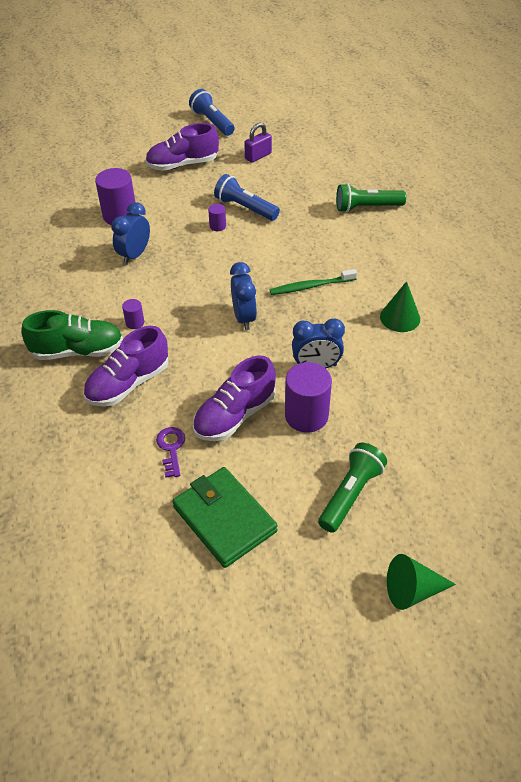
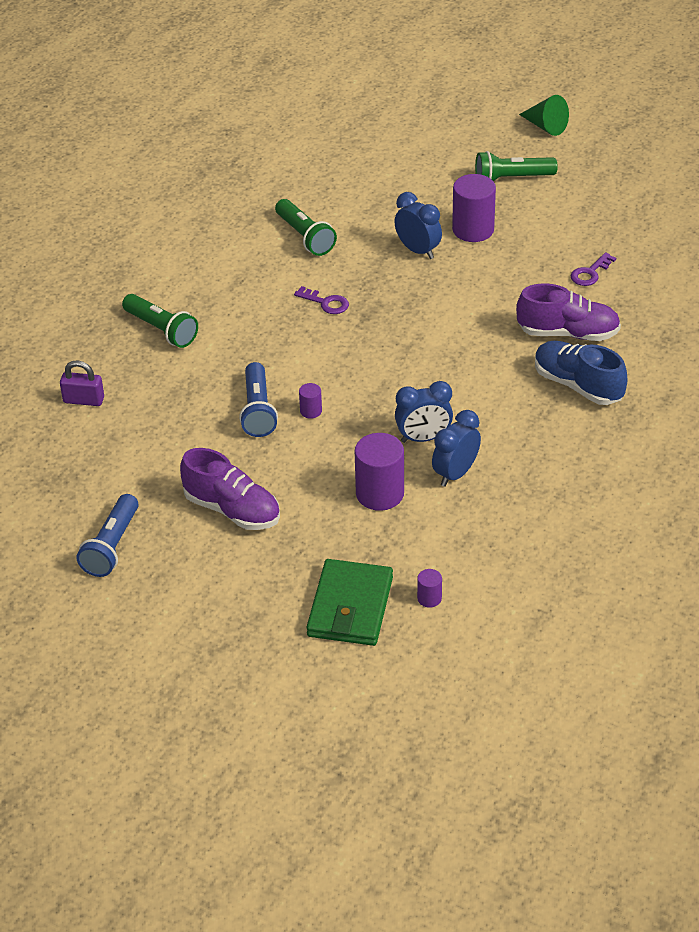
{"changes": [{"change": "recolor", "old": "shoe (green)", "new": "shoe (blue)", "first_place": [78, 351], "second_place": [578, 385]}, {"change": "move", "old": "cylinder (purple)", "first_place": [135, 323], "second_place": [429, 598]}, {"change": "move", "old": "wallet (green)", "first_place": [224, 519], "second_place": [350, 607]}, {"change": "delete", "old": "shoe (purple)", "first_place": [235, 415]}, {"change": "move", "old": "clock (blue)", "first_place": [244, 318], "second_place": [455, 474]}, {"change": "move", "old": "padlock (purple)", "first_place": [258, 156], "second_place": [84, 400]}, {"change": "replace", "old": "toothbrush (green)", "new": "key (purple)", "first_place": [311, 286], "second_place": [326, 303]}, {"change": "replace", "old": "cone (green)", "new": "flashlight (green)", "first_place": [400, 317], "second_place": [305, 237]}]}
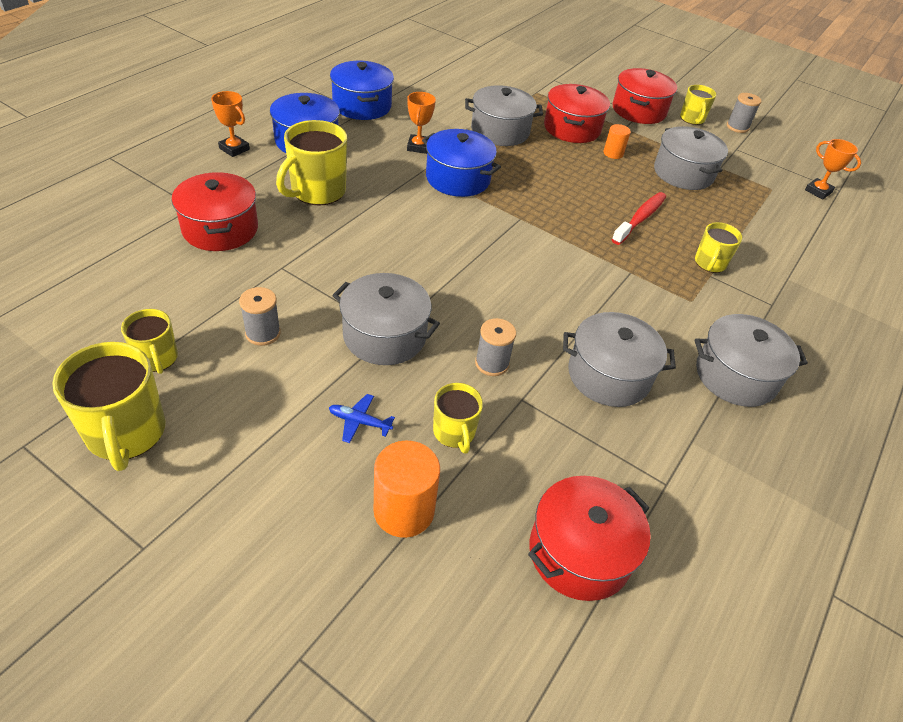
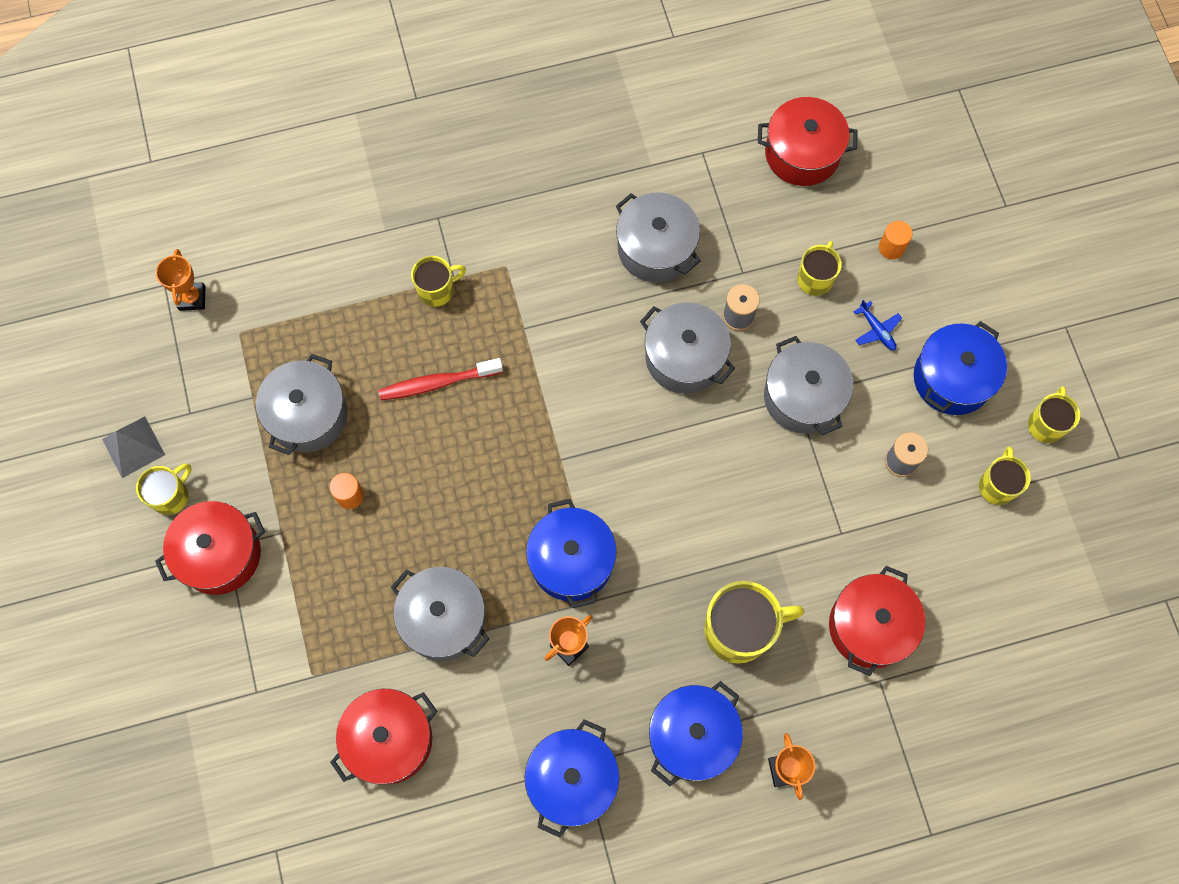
{"changes": [{"change": "resize", "old": "mug (yellow)", "first_place": [126, 433], "second_place": [1046, 424], "factor": 0.59}, {"change": "resize", "old": "cylinder (orange)", "first_place": [404, 511], "second_place": [891, 247], "factor": 0.57}, {"change": "move", "old": "pot (red)", "first_place": [572, 128], "second_place": [389, 740]}, {"change": "move", "old": "pot (grey)", "first_place": [735, 376], "second_place": [684, 357]}, {"change": "replace", "old": "spool (grey)", "new": "pyramid (grey)", "first_place": [737, 127], "second_place": [133, 447]}, {"change": "insert", "new": "pot (blue)", "second_place": [952, 378]}]}
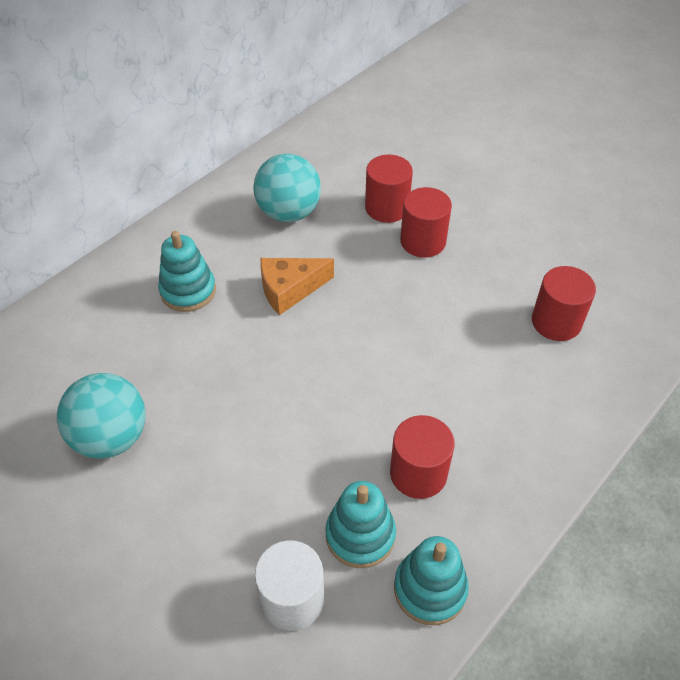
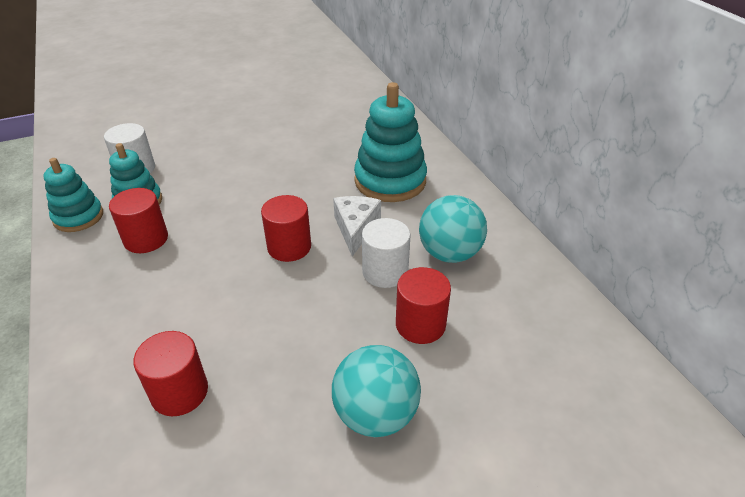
{"changes": [{"change": "move", "old": "ball (turquoise)", "first_place": [111, 437], "second_place": [375, 414]}, {"change": "resize", "old": "stacking toy (turquoise)", "first_place": [188, 291], "second_place": [390, 181], "factor": 1.63}, {"change": "recolor", "old": "cheese (orange)", "new": "cheese (white)", "first_place": [290, 290], "second_place": [356, 228]}, {"change": "move", "old": "cylinder (red)", "first_place": [423, 241], "second_place": [289, 247]}, {"change": "insert", "new": "cylinder (white)", "second_place": [385, 272]}]}
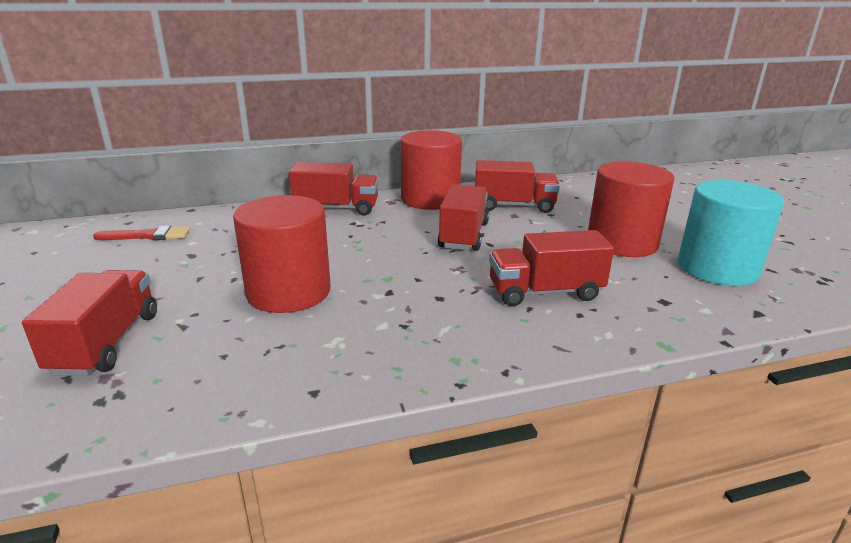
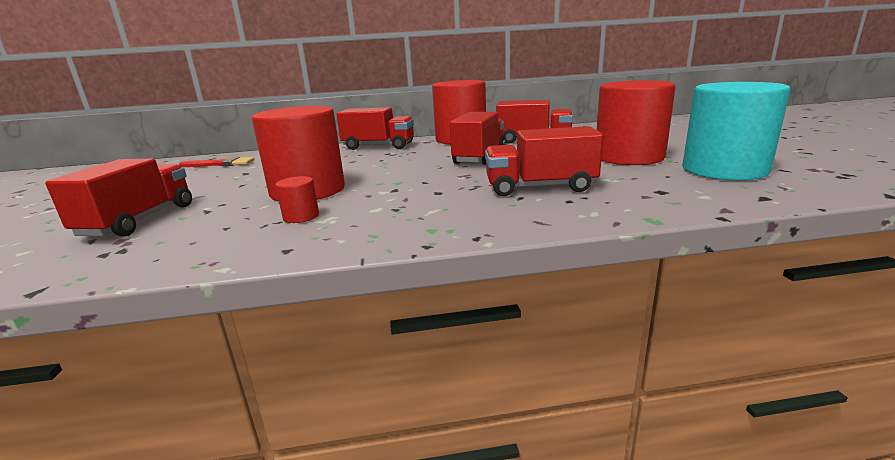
{"changes": [{"change": "insert", "new": "cylinder (red)", "second_place": [301, 217]}]}
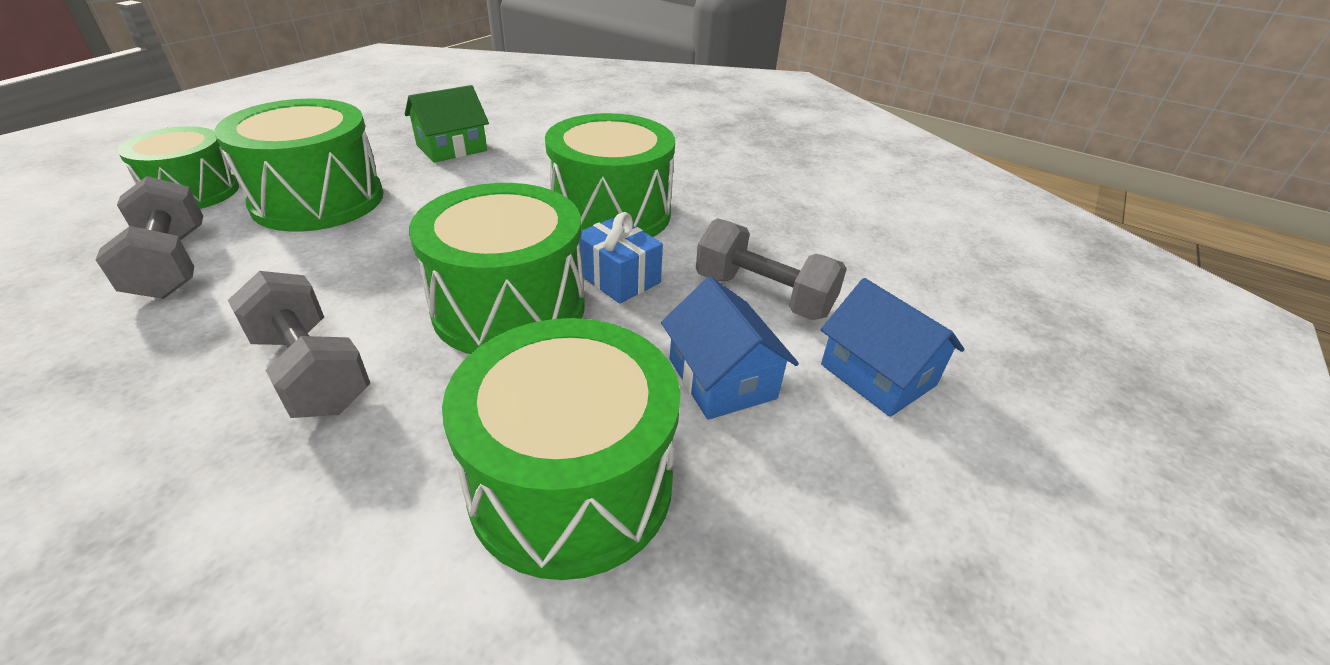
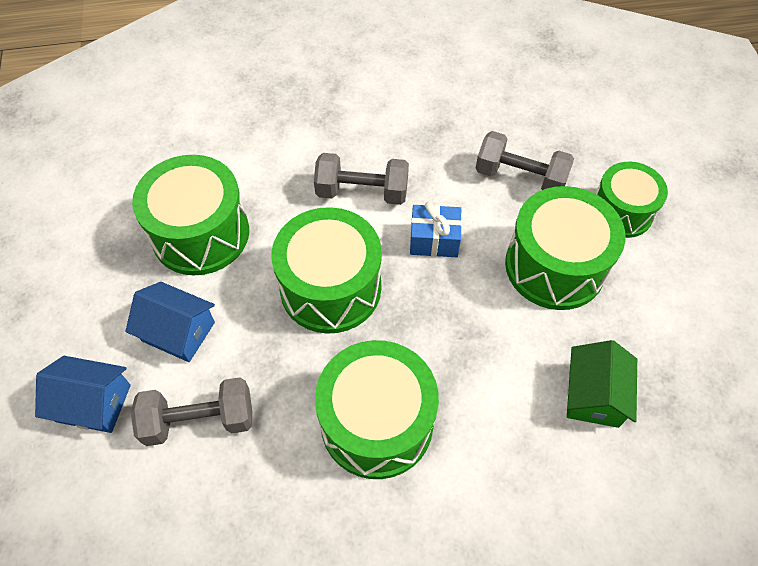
{"changes": [{"change": "move", "old": "gift (blue)", "first_place": [618, 278], "second_place": [434, 240]}]}
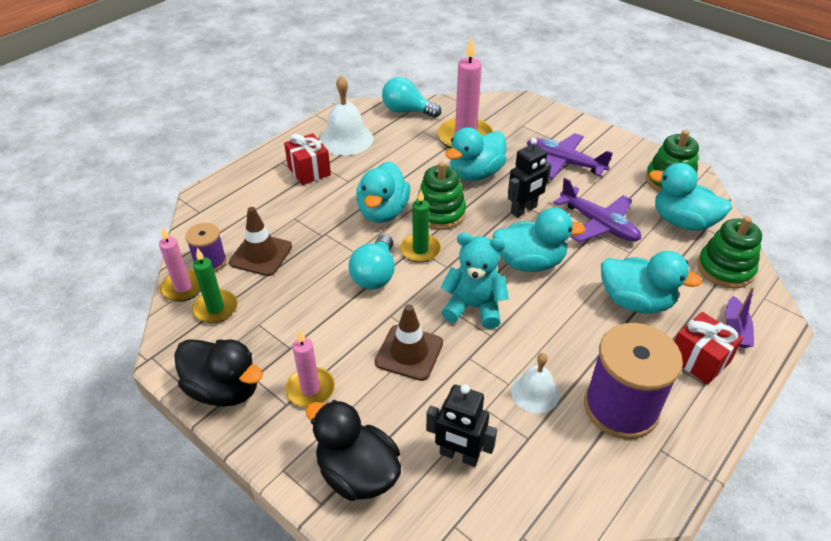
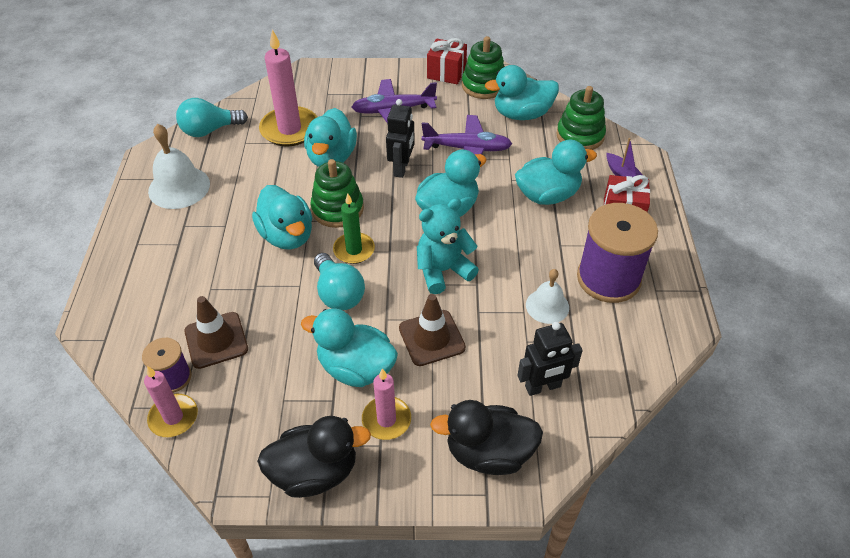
{"changes": [{"change": "delete", "old": "candle (green)", "first_place": [215, 308]}, {"change": "move", "old": "gift (red)", "first_place": [309, 171], "second_place": [446, 73]}, {"change": "insert", "new": "duck (turquoise)", "second_place": [356, 368]}]}
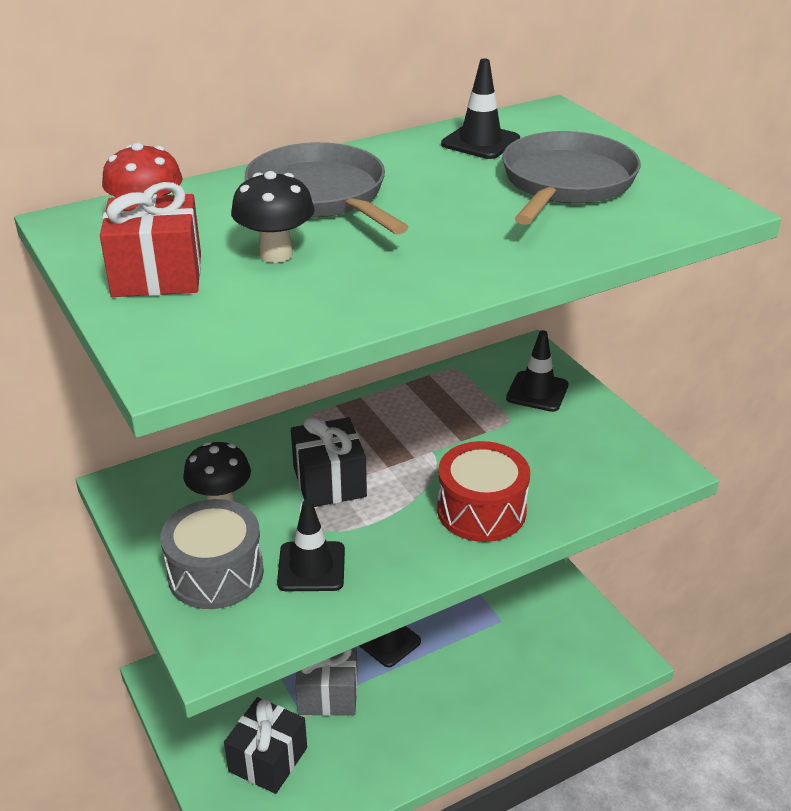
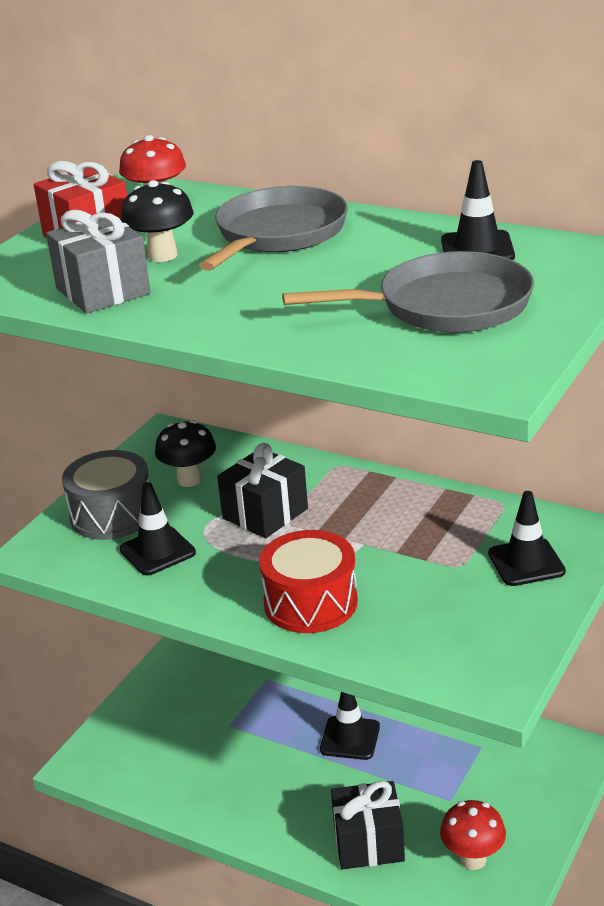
{"changes": [{"change": "move", "old": "gift (black)", "first_place": [268, 759], "second_place": [368, 842]}, {"change": "move", "old": "gift (grey)", "first_place": [328, 693], "second_place": [103, 291]}, {"change": "insert", "new": "mushroom (red)", "second_place": [473, 859]}]}
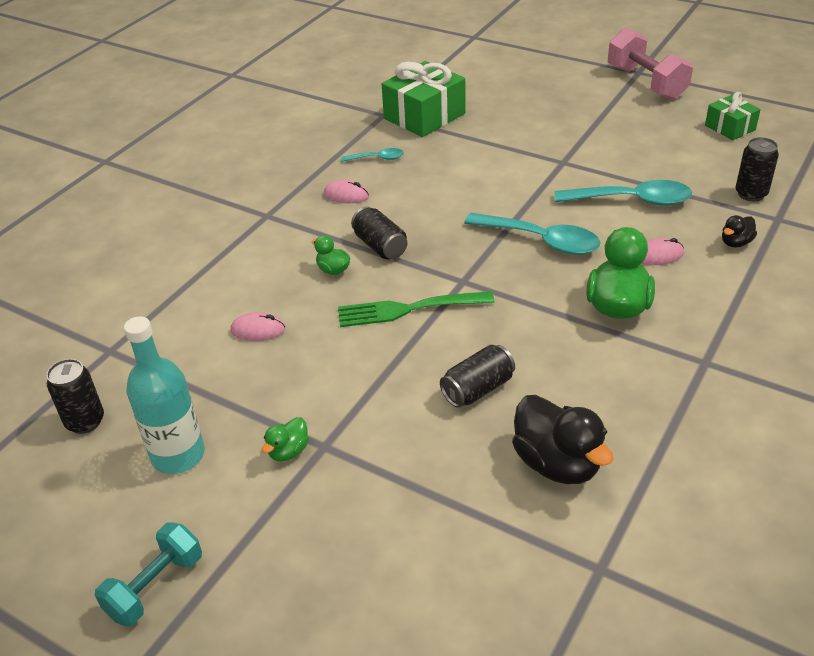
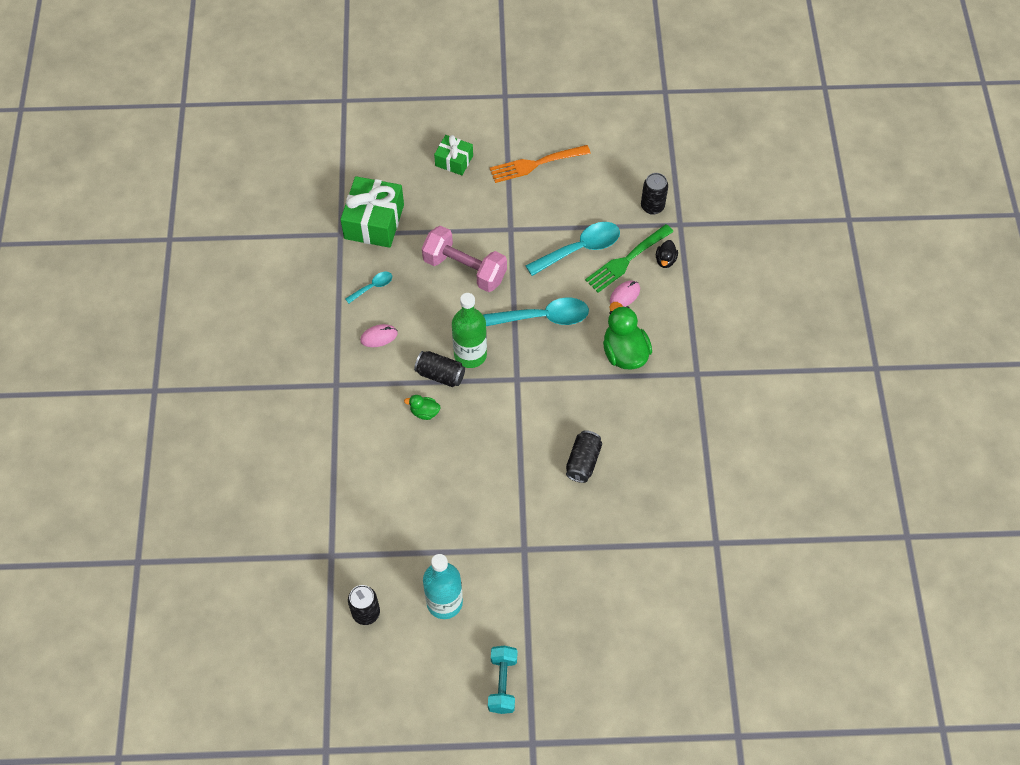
{"changes": [{"change": "delete", "old": "mouse (pink)", "first_place": [258, 330]}, {"change": "delete", "old": "duck (green)", "first_place": [288, 451]}, {"change": "move", "old": "fork (green)", "first_place": [408, 309], "second_place": [626, 260]}, {"change": "delete", "old": "duck (black)", "first_place": [557, 463]}, {"change": "move", "old": "dumbbell (pink)", "first_place": [646, 83], "second_place": [465, 269]}, {"change": "move", "old": "gift (green)", "first_place": [730, 128], "second_place": [454, 161]}, {"change": "insert", "new": "bottle (green)", "second_place": [470, 354]}, {"change": "insert", "new": "fork (orange)", "second_place": [535, 164]}]}
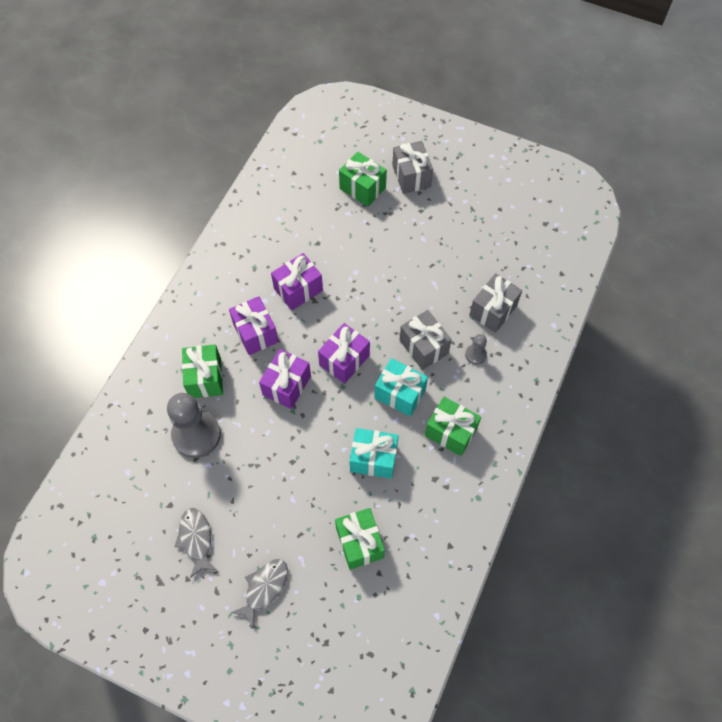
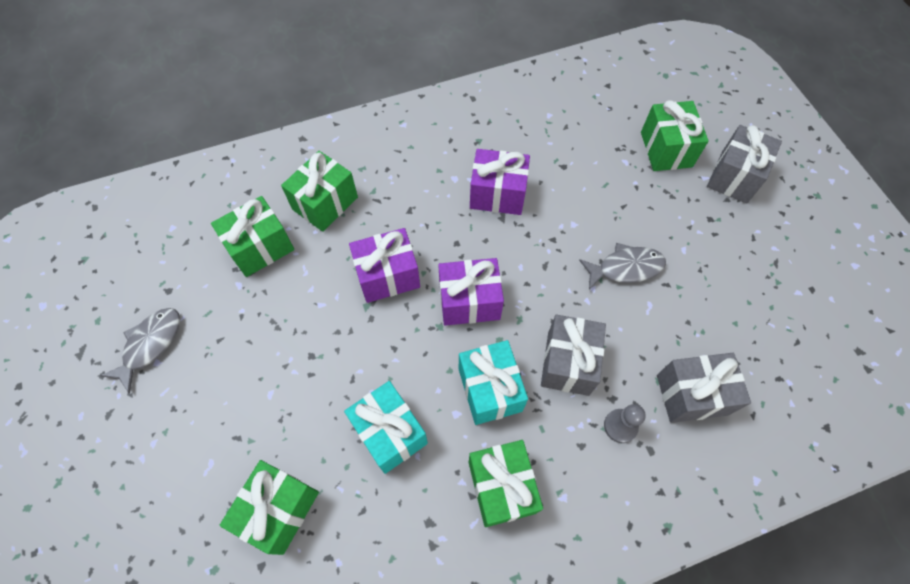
{"changes": [{"change": "replace", "old": "pawn (grey)", "new": "gift (green)", "first_place": [196, 435], "second_place": [260, 248]}, {"change": "delete", "old": "gift (purple)", "first_place": [255, 333]}, {"change": "move", "old": "fish (grey)", "first_place": [264, 588], "second_place": [625, 268]}]}
